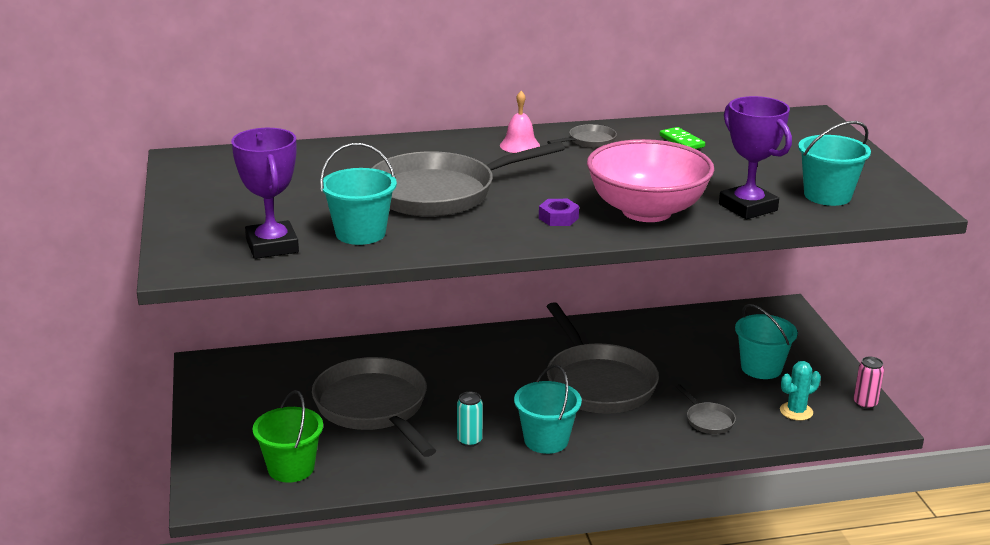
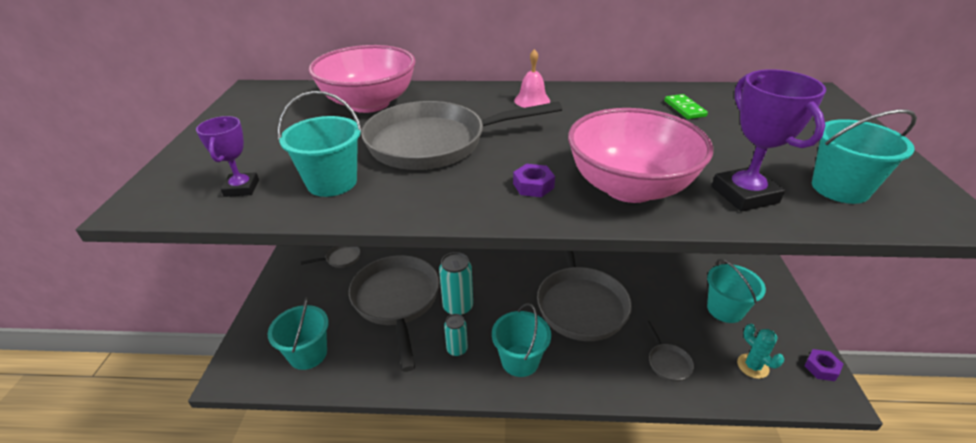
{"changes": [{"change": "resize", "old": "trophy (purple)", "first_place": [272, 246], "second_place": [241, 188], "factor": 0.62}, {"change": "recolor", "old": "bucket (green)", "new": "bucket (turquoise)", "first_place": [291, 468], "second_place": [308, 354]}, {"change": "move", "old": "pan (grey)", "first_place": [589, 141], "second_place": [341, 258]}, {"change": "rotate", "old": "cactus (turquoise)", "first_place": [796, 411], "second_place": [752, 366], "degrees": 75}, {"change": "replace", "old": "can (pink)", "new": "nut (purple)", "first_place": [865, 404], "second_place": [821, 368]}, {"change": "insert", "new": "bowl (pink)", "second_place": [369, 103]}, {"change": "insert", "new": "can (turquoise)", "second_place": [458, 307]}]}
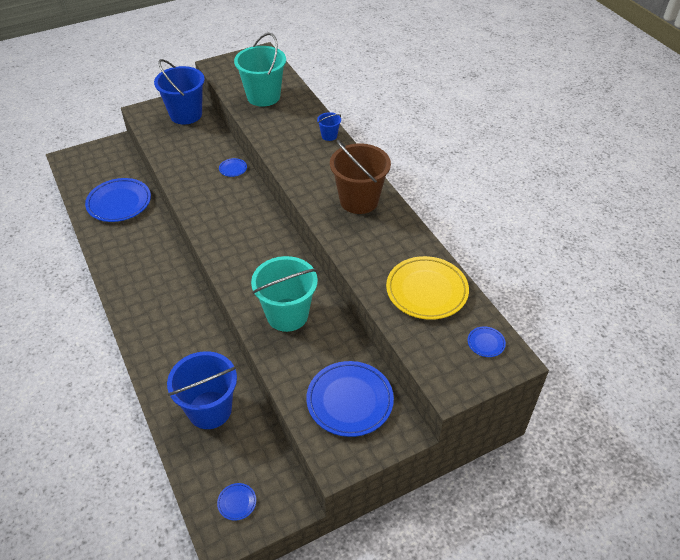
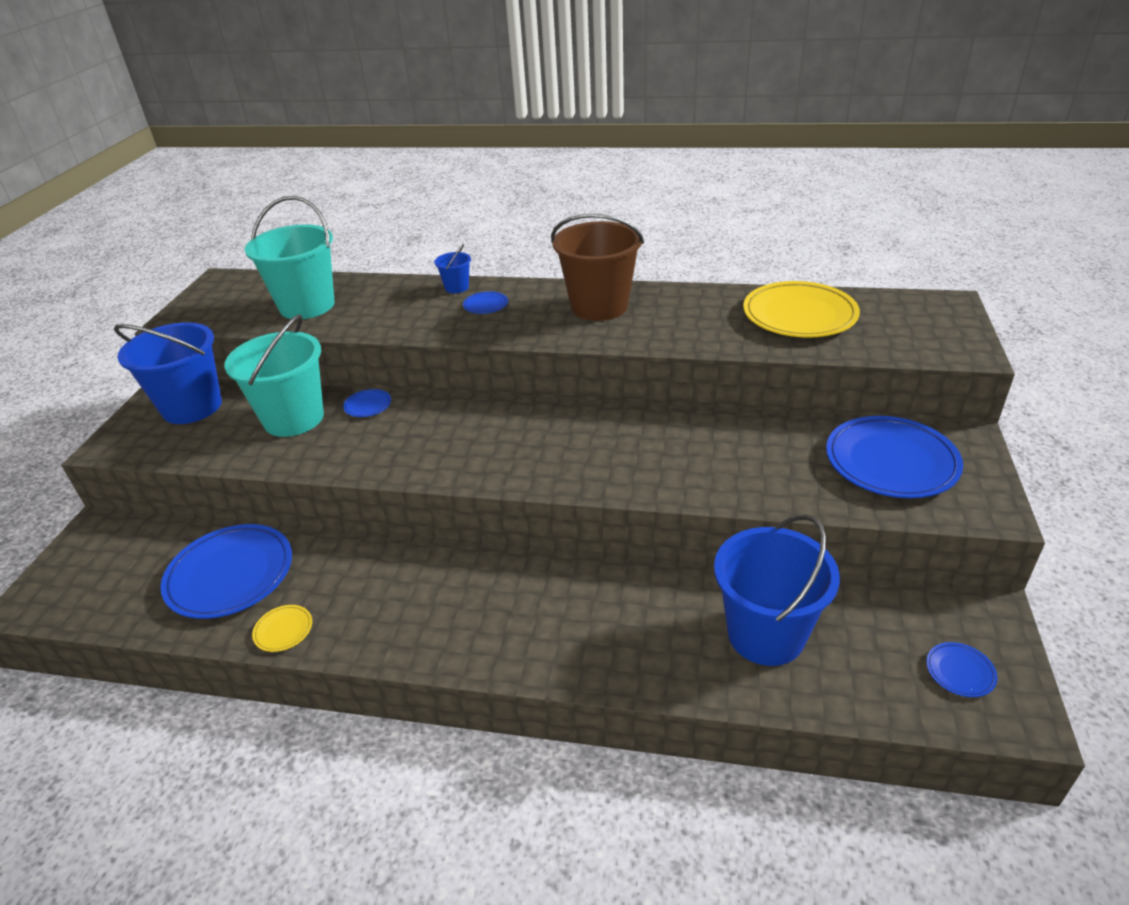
{"changes": [{"change": "move", "old": "bucket (turquoise)", "first_place": [287, 315], "second_place": [294, 418]}, {"change": "move", "old": "plate (blue)", "first_place": [486, 343], "second_place": [486, 305]}, {"change": "insert", "new": "plate (yellow)", "second_place": [283, 630]}]}
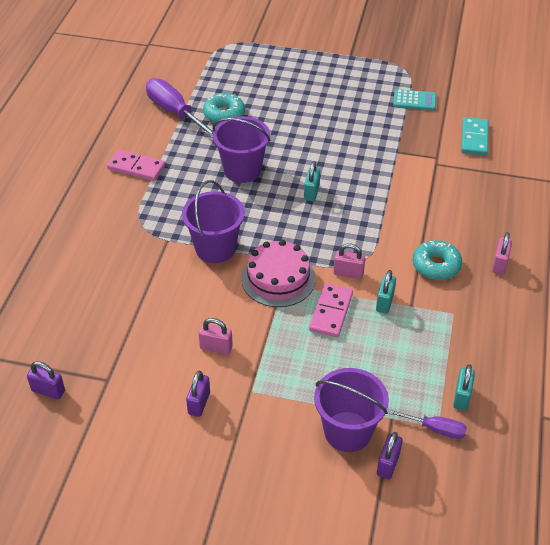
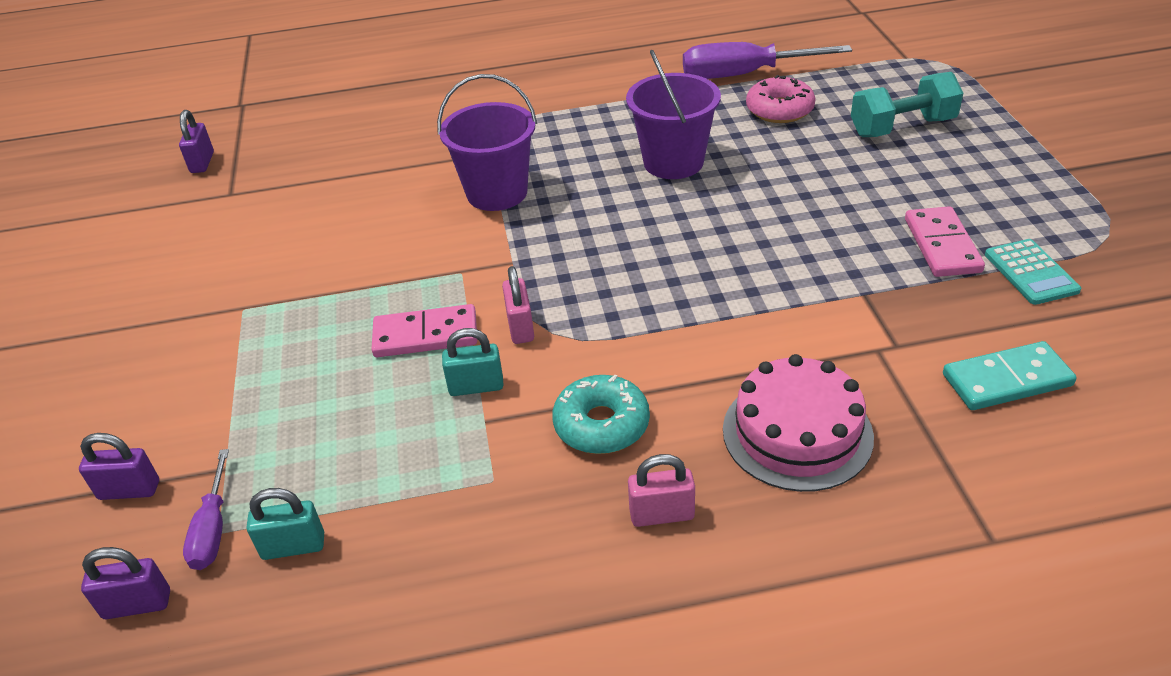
{"changes": [{"change": "move", "old": "domino (pink)", "first_place": [136, 167], "second_place": [941, 245]}, {"change": "rotate", "old": "screwdriver (purple)", "first_place": [174, 112], "second_place": [743, 75], "degrees": -120}, {"change": "move", "old": "padlock (purple)", "first_place": [199, 403], "second_place": [137, 604]}, {"change": "delete", "old": "padlock (pink)", "first_place": [216, 347]}, {"change": "recolor", "old": "donut (turquoise)", "new": "donut (pink)", "first_place": [224, 114], "second_place": [779, 110]}, {"change": "move", "old": "cake (pink)", "first_place": [278, 279], "second_place": [797, 433]}, {"change": "delete", "old": "padlock (turquoise)", "first_place": [311, 193]}, {"change": "delete", "old": "bucket (purple)", "first_place": [347, 431]}, {"change": "insert", "new": "dumbbell (turquoise)", "second_place": [902, 127]}]}
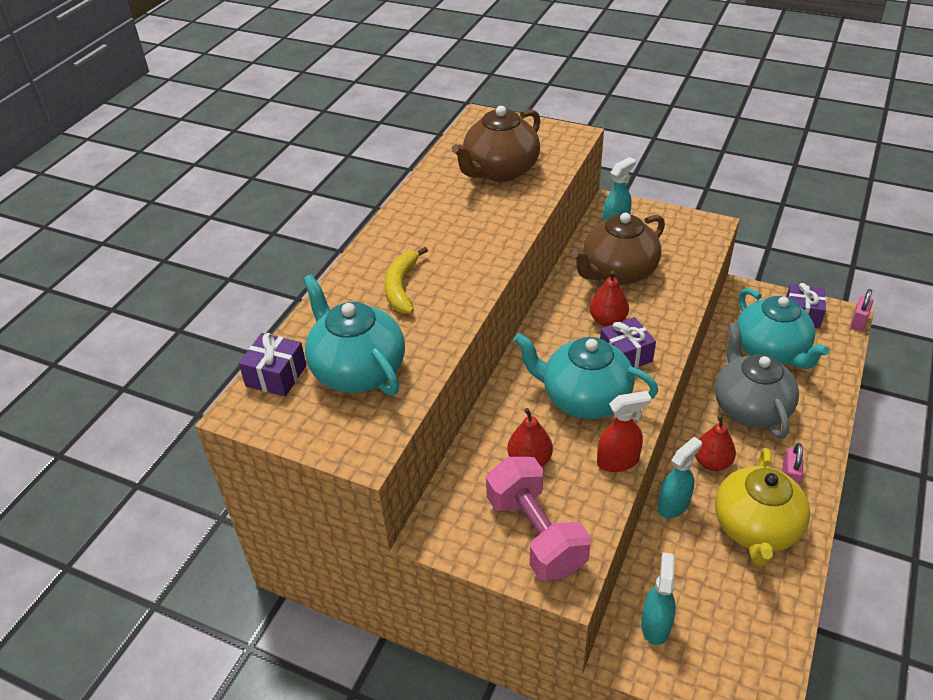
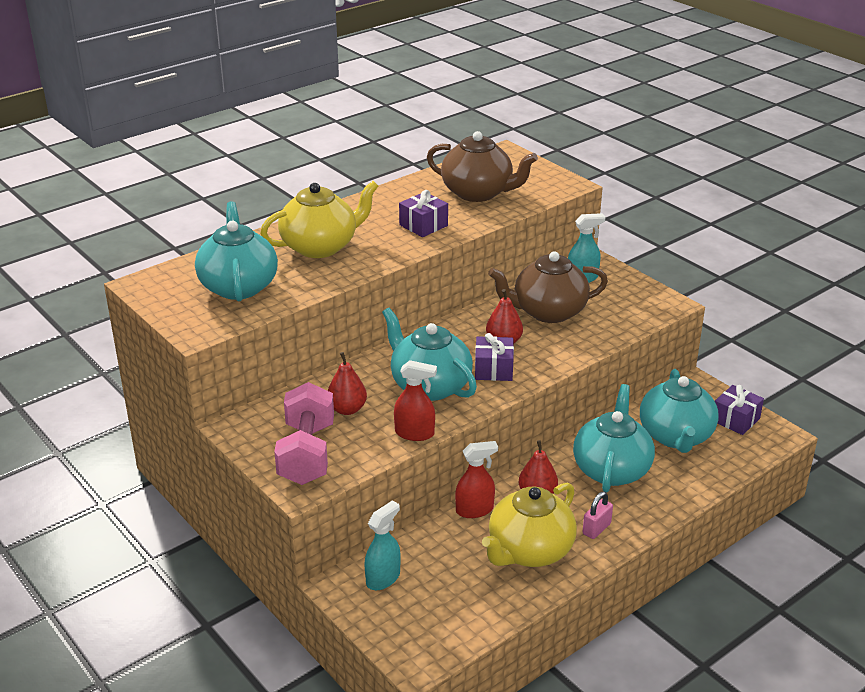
{"changes": [{"change": "move", "old": "gift (purple)", "first_place": [276, 376], "second_place": [423, 225]}, {"change": "replace", "old": "banana (yellow)", "new": "teapot (yellow)", "first_place": [401, 287], "second_place": [320, 247]}, {"change": "rotate", "old": "teapot (brown)", "first_place": [500, 171], "second_place": [478, 193], "degrees": -135}, {"change": "recolor", "old": "spray bottle (turquoise)", "new": "spray bottle (red)", "first_place": [673, 505], "second_place": [475, 510]}, {"change": "recolor", "old": "teapot (grey)", "new": "teapot (turquoise)", "first_place": [750, 408], "second_place": [611, 469]}, {"change": "delete", "old": "padlock (pink)", "first_place": [858, 321]}]}
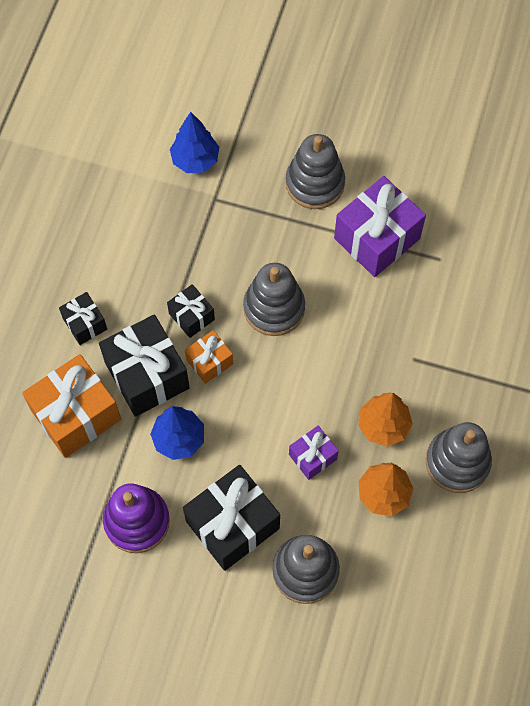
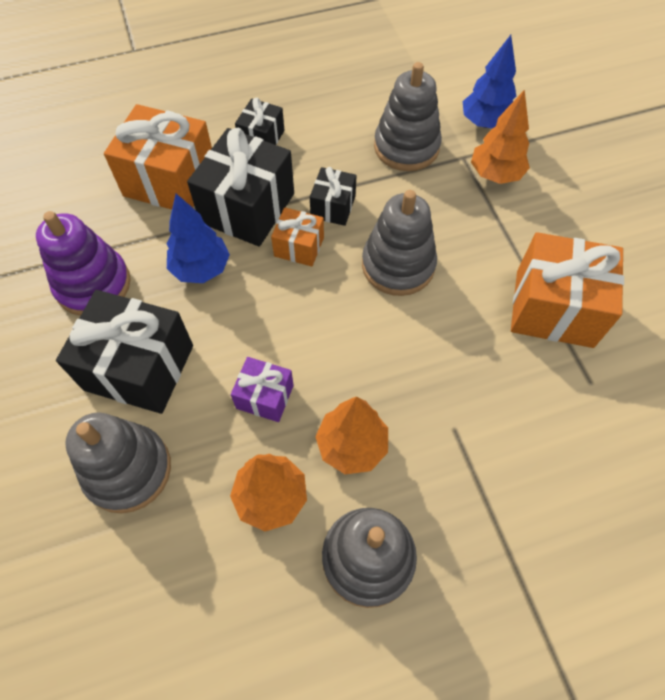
{"changes": [{"change": "move", "old": "stacking toy (grey)", "first_place": [315, 183], "second_place": [406, 147]}, {"change": "recolor", "old": "gift (purple)", "new": "gift (orange)", "first_place": [377, 238], "second_place": [554, 308]}, {"change": "insert", "new": "tree (orange)", "second_place": [495, 174]}]}
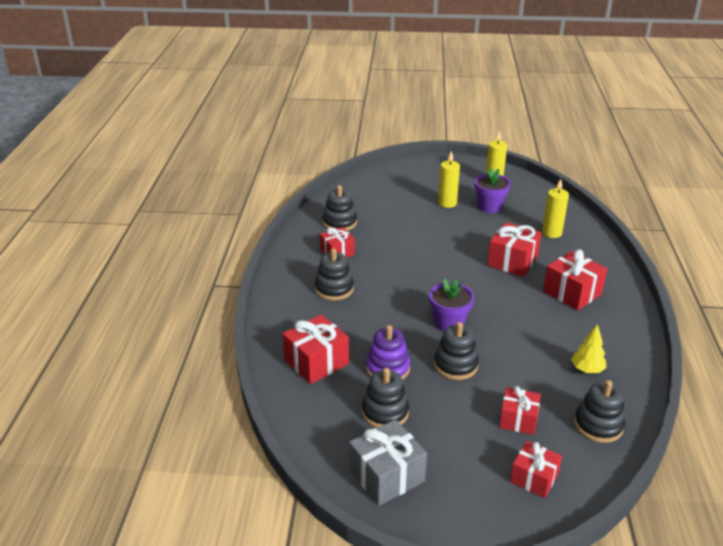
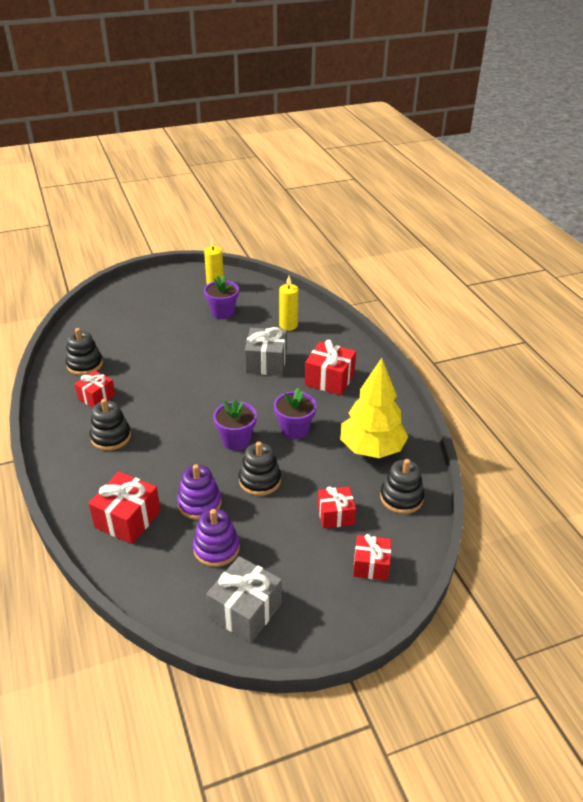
{"changes": [{"change": "recolor", "old": "stacking toy (black)", "new": "stacking toy (purple)", "first_place": [385, 412], "second_place": [216, 548]}, {"change": "delete", "old": "candle (yellow)", "first_place": [447, 203]}, {"change": "recolor", "old": "gift (red)", "new": "gift (grey)", "first_place": [512, 261], "second_place": [266, 363]}, {"change": "resize", "old": "tree (yellow)", "first_place": [587, 369], "second_place": [371, 449], "factor": 2.15}, {"change": "insert", "new": "flower pot (purple)", "second_place": [294, 430]}]}
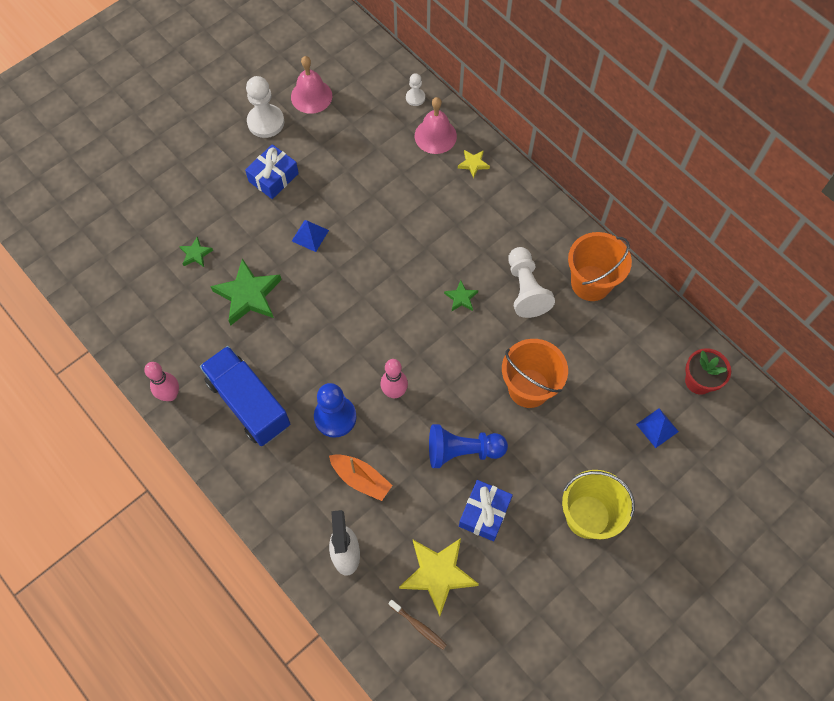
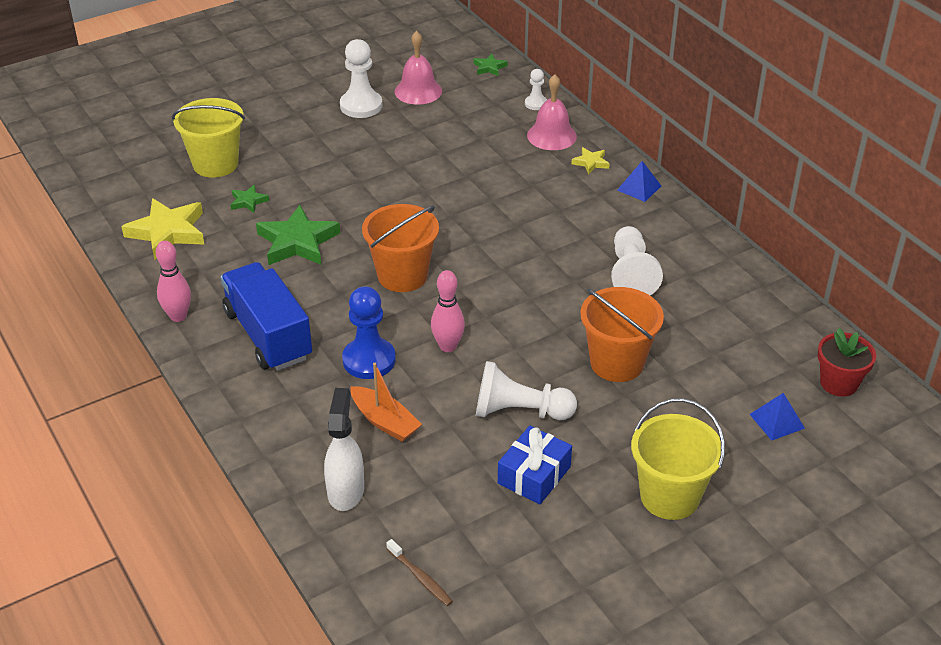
{"changes": [{"change": "delete", "old": "gift (blue)", "first_place": [273, 177]}, {"change": "move", "old": "pyramid (blue)", "first_place": [310, 235], "second_place": [639, 188]}, {"change": "move", "old": "star (yellow)", "first_place": [438, 574], "second_place": [168, 232]}, {"change": "recolor", "old": "pawn (blue)", "new": "pawn (white)", "first_place": [462, 451], "second_place": [519, 411]}, {"change": "move", "old": "star (green)", "first_place": [461, 298], "second_place": [489, 67]}, {"change": "move", "old": "bucket (orange)", "first_place": [591, 283], "second_place": [402, 276]}, {"change": "insert", "new": "bucket (yellow)", "second_place": [215, 164]}]}
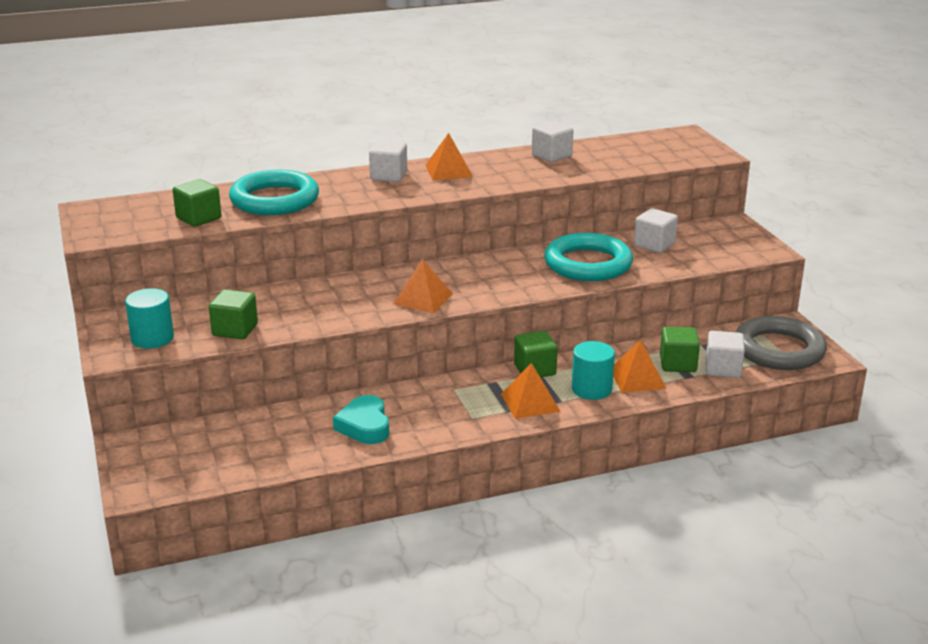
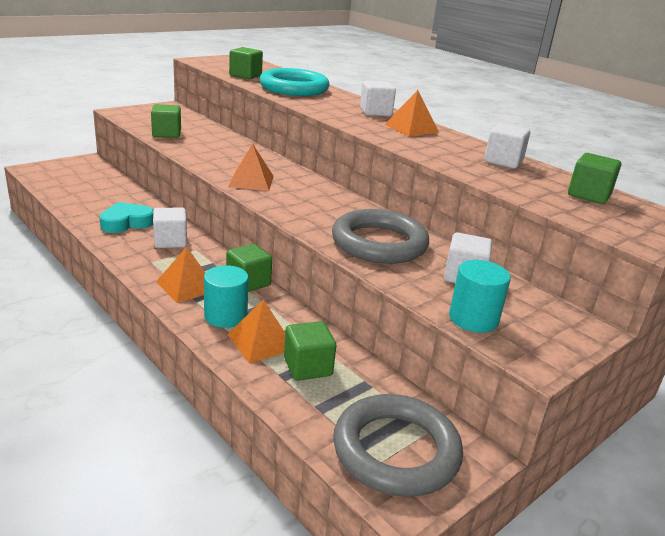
{"changes": [{"change": "move", "old": "cylinder (turquoise)", "first_place": [152, 338], "second_place": [473, 319]}, {"change": "recolor", "old": "ring (turquoise)", "new": "ring (grey)", "first_place": [588, 264], "second_place": [379, 243]}, {"change": "move", "old": "cube (white)", "first_place": [723, 369], "second_place": [170, 241]}, {"change": "insert", "new": "cube (green)", "second_place": [589, 195]}]}
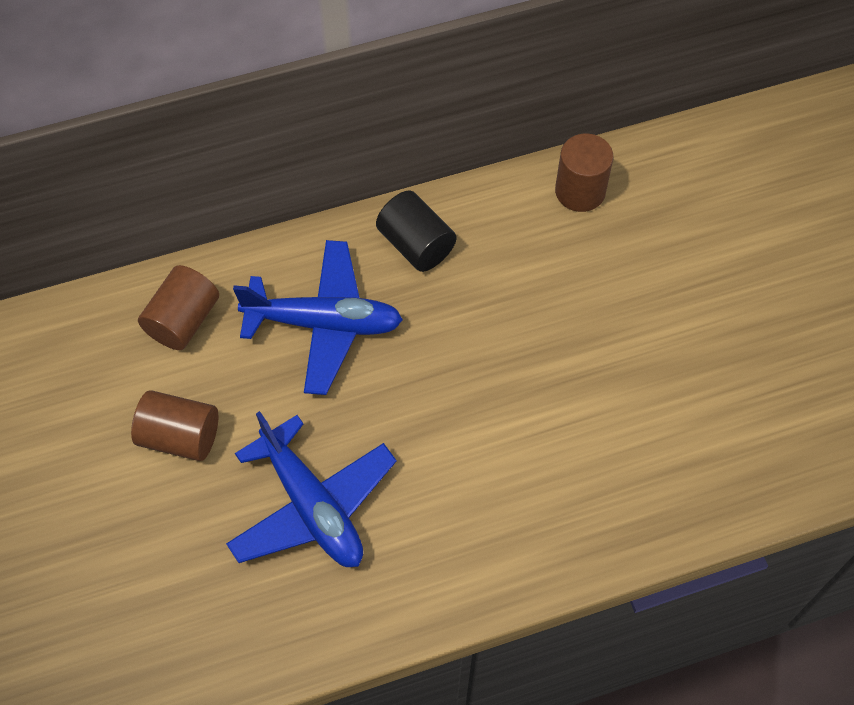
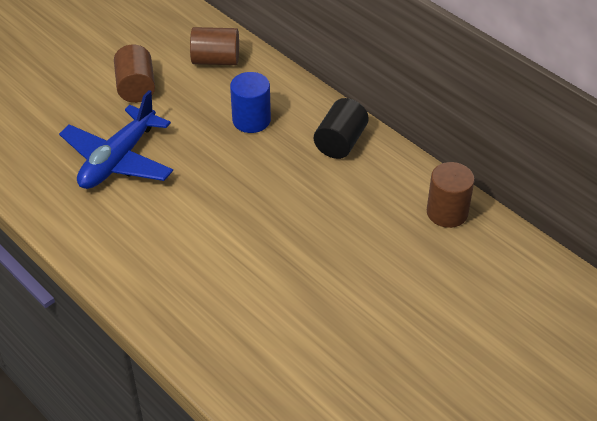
{"changes": [{"change": "replace", "old": "plane (blue)", "new": "cylinder (blue)", "first_place": [324, 323], "second_place": [251, 120]}]}
